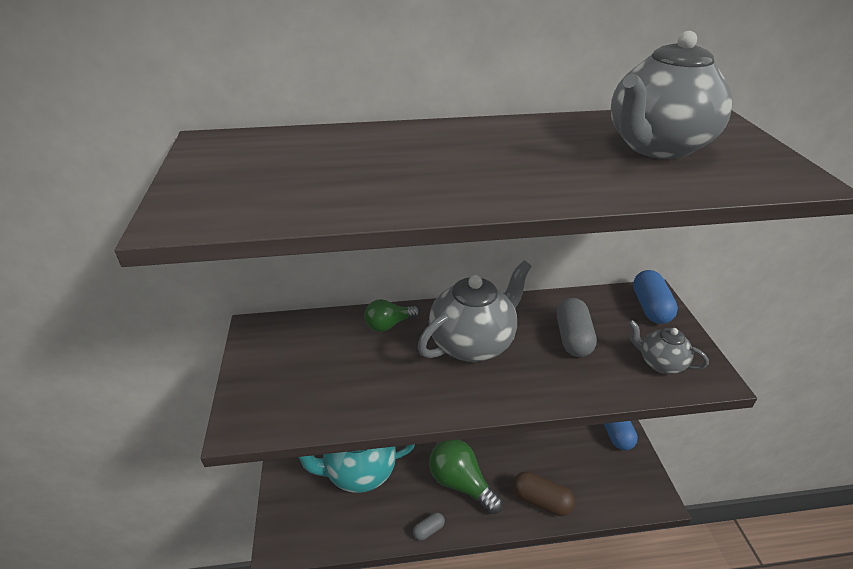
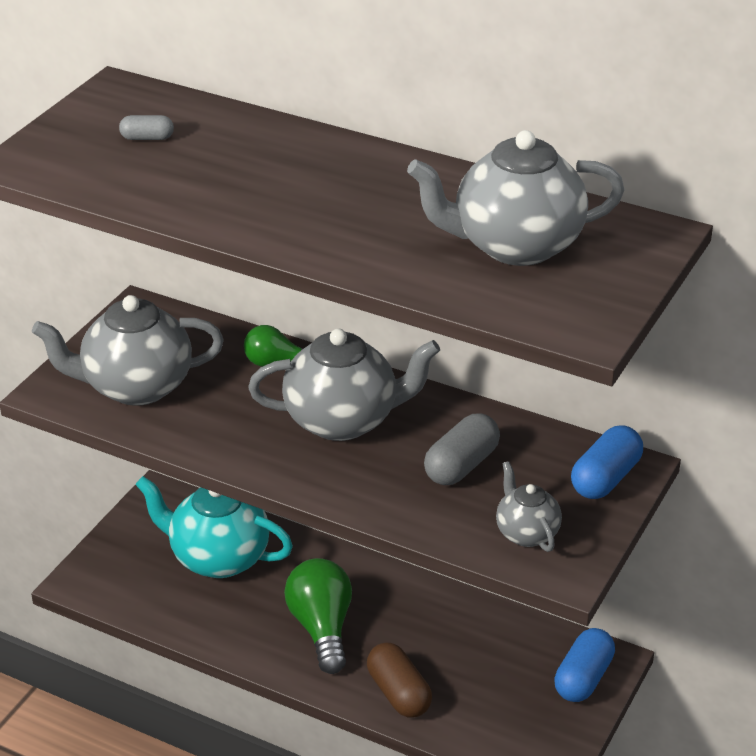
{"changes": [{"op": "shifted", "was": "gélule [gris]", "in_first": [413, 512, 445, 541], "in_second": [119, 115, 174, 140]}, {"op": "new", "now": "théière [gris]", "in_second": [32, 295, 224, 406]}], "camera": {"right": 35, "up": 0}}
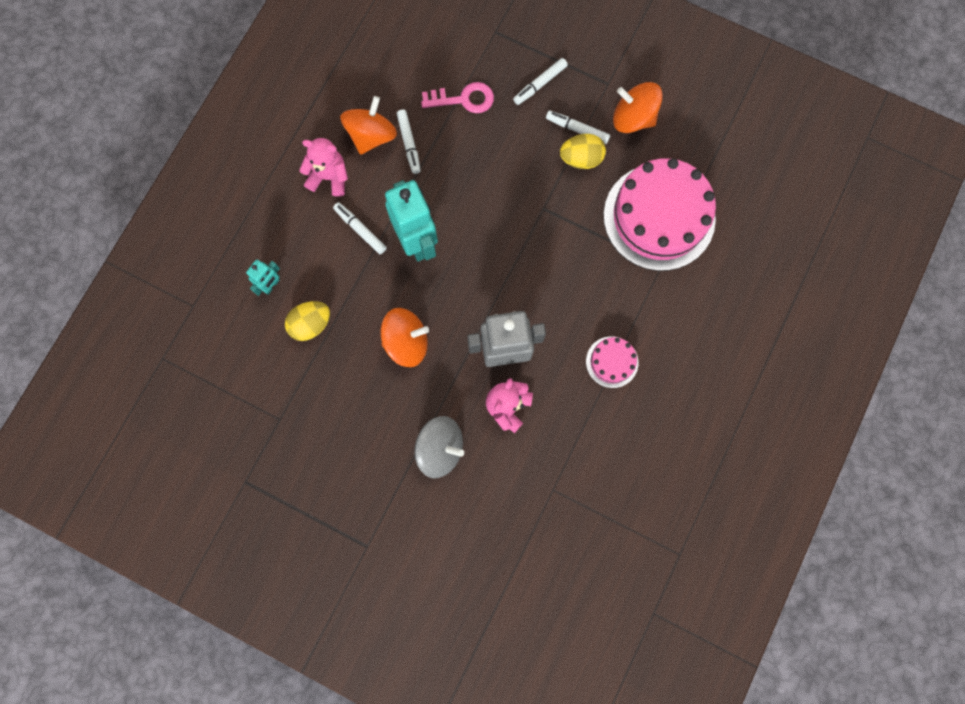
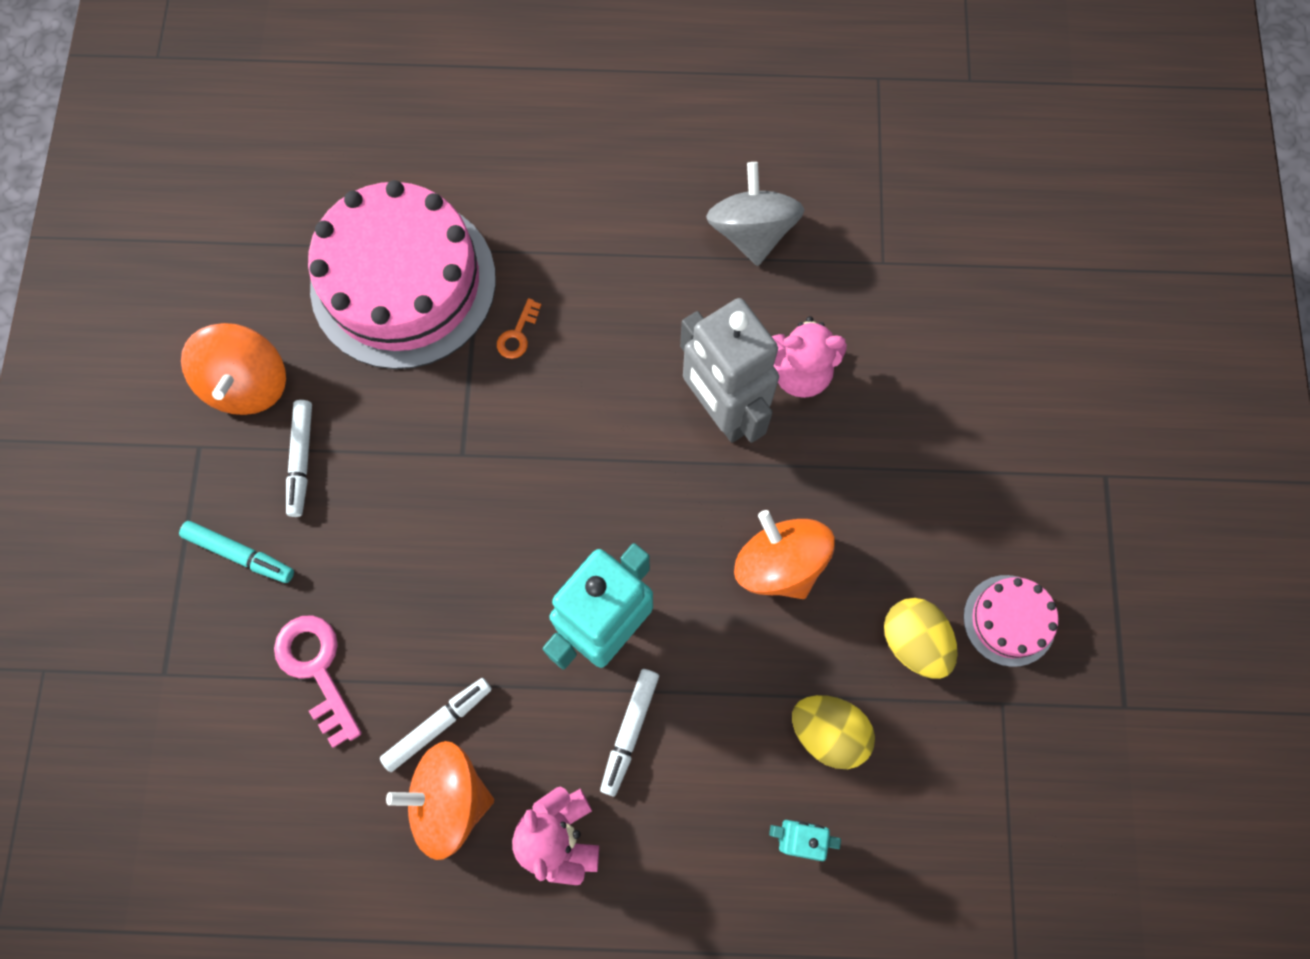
{"changes": [{"op": "shifted", "was": "toupie [gris]", "in_first": [415, 416, 464, 479], "in_second": [706, 162, 804, 266]}, {"op": "repainted", "was": "feutre [blanc]", "now": "feutre [turquoise]", "in_first": [513, 58, 568, 105], "in_second": [179, 521, 294, 583]}, {"op": "shifted", "was": "œuf [jaune]", "in_first": [560, 134, 606, 169], "in_second": [884, 598, 958, 679]}, {"op": "shifted", "was": "gâteau [rose]", "in_first": [586, 336, 638, 388], "in_second": [963, 575, 1059, 667]}, {"op": "new", "now": "clé [orange]", "in_second": [497, 298, 541, 359]}], "camera": {"right": -115, "up": -5}}
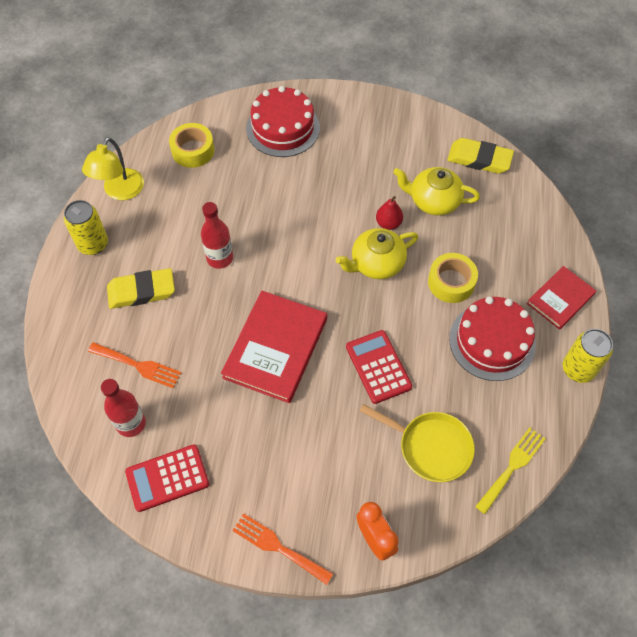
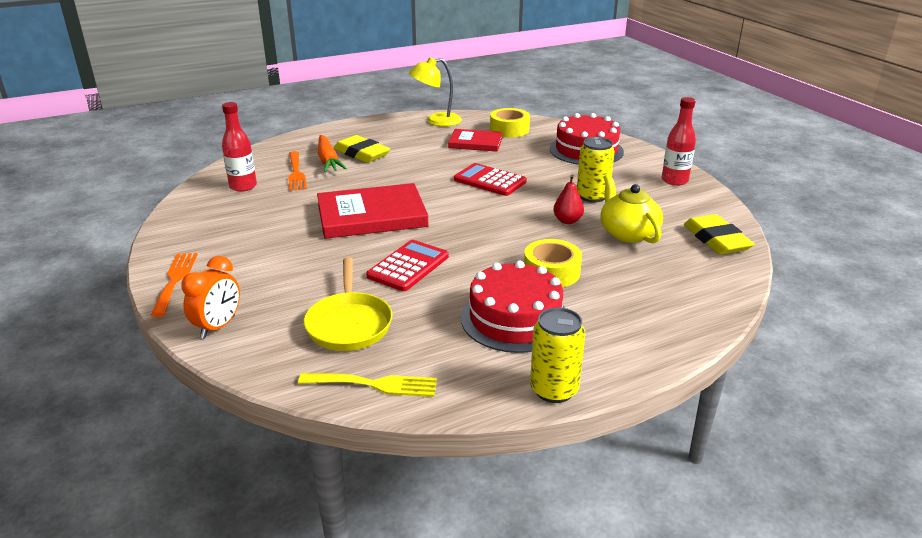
{"changes": [{"op": "shifted", "was": "canette [jaune]", "in_first": [64, 200, 108, 255], "in_second": [577, 137, 615, 203]}, {"op": "shifted", "was": "calculatrice [rouge]", "in_first": [125, 444, 209, 512], "in_second": [454, 163, 527, 196]}, {"op": "shifted", "was": "bouteille [rouge]", "in_first": [201, 202, 233, 269], "in_second": [662, 97, 696, 186]}, {"op": "gone", "was": "théière [jaune]", "in_first": [336, 228, 418, 279]}, {"op": "shifted", "was": "livre [rouge]", "in_first": [527, 266, 596, 330], "in_second": [448, 129, 503, 152]}, {"op": "new", "now": "carotte [orange]", "in_second": [318, 135, 347, 172]}], "camera": {"right": 55, "up": -30}}
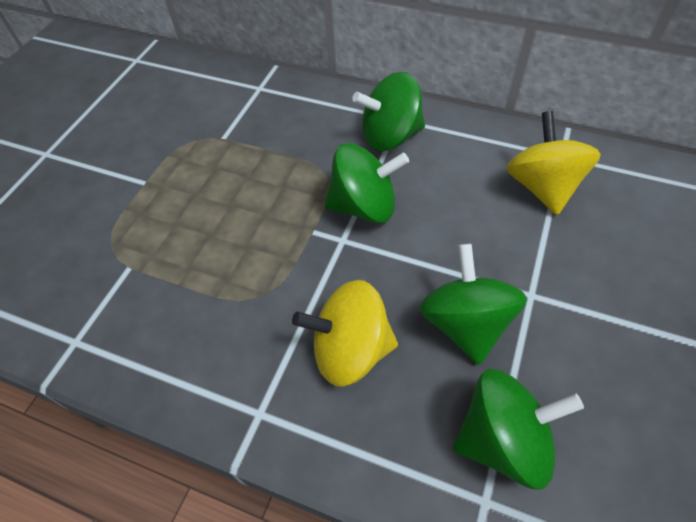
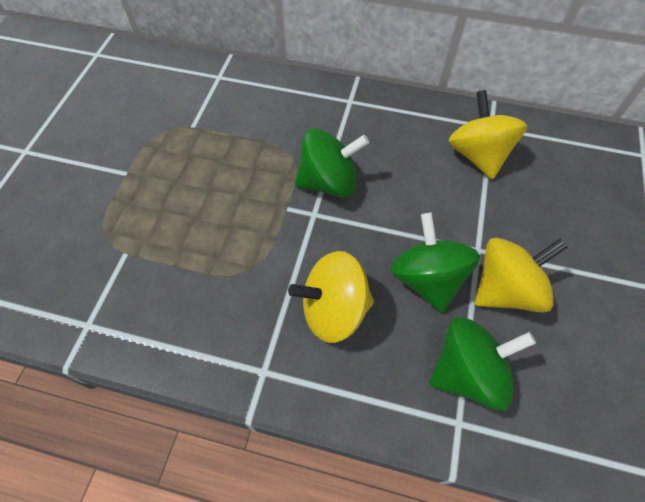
{"changes": [{"op": "gone", "was": "toupie [vert]", "in_first": [352, 72, 425, 151]}, {"op": "new", "now": "toupie [jaune]", "in_second": [475, 238, 568, 313]}], "camera": {"right": -10, "up": 5}}
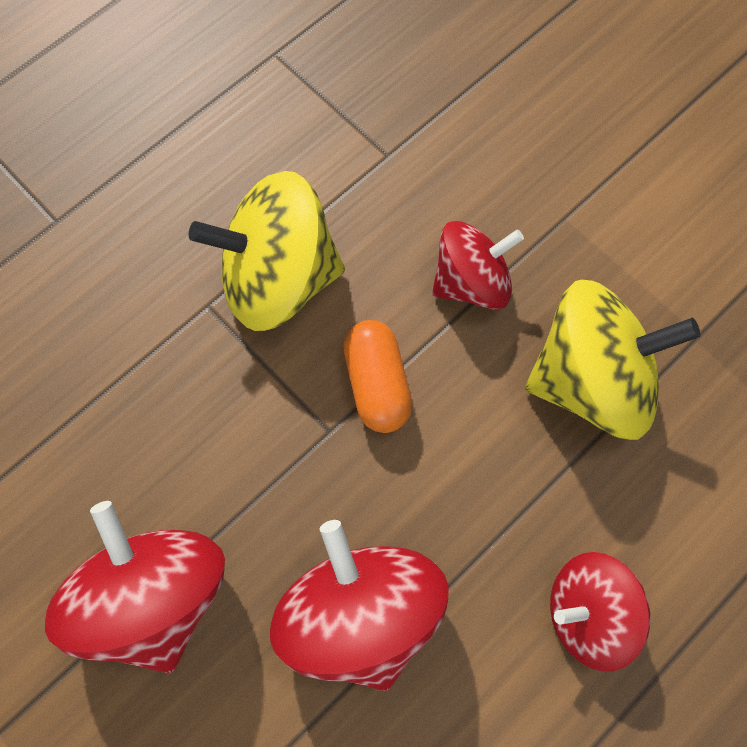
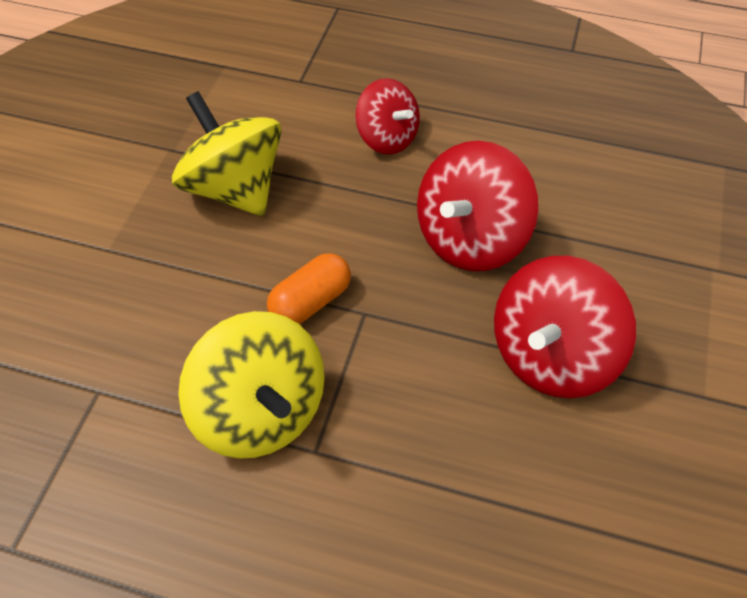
{"changes": [{"op": "gone", "was": "toupie [rouge]", "in_first": [432, 221, 524, 309]}], "camera": {"right": -120, "up": -15}}
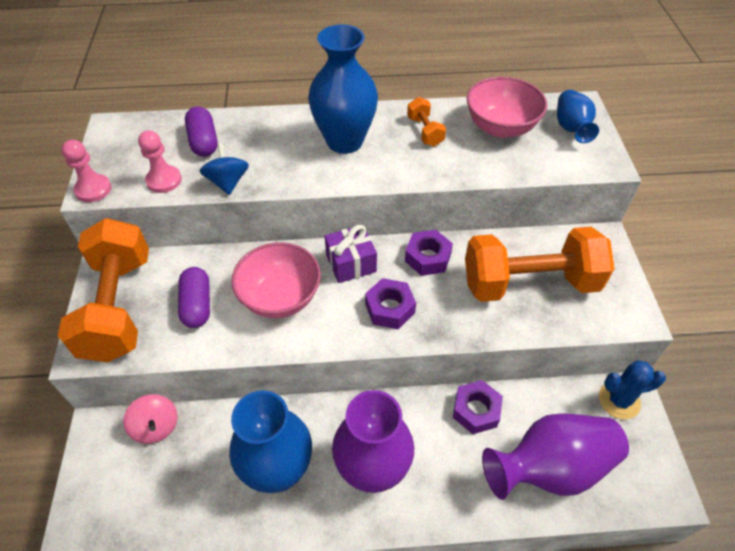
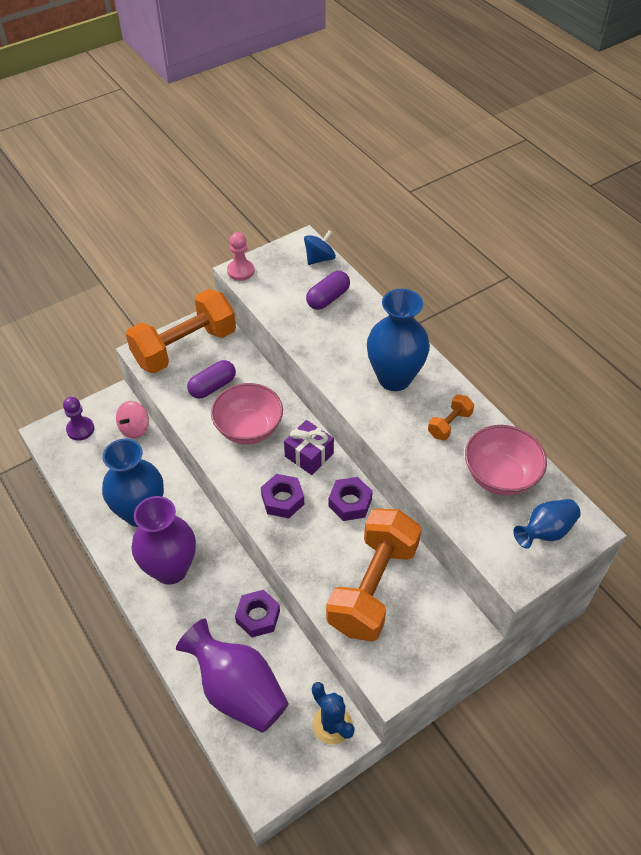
{"changes": [{"op": "gone", "was": "pion [rose]", "in_first": [138, 130, 182, 193]}, {"op": "shifted", "was": "toupie [bleu]", "in_first": [200, 143, 249, 195], "in_second": [304, 230, 336, 265]}, {"op": "rotated", "was": "haltère [orange]", "in_first": [465, 227, 614, 302], "in_second": [326, 509, 422, 642], "clockwise": 60}, {"op": "new", "now": "pion [violet]", "in_second": [63, 397, 94, 441]}], "camera": {"right": 60, "up": 0}}
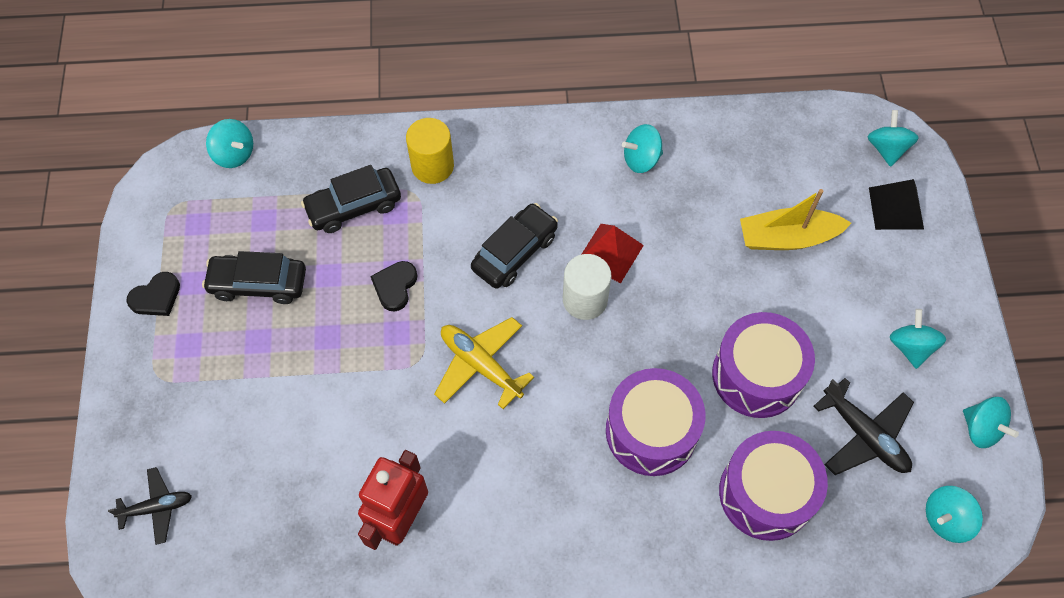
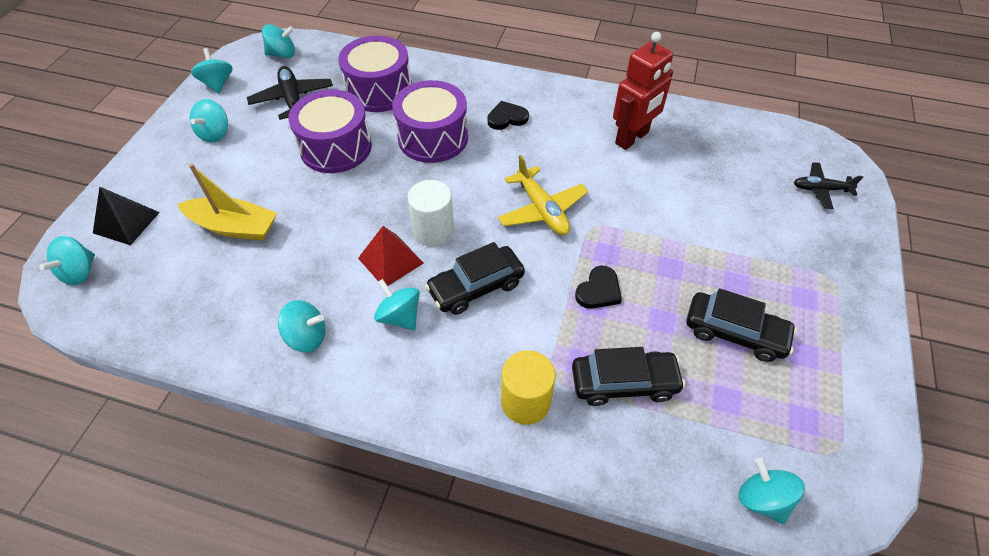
{"changes": [{"op": "shifted", "was": "cœur [noir]", "in_first": [126, 272, 180, 316], "in_second": [487, 101, 529, 130]}, {"op": "new", "now": "toupie [turquoise]", "in_second": [374, 279, 420, 330]}], "camera": {"right": -160, "up": -10}}
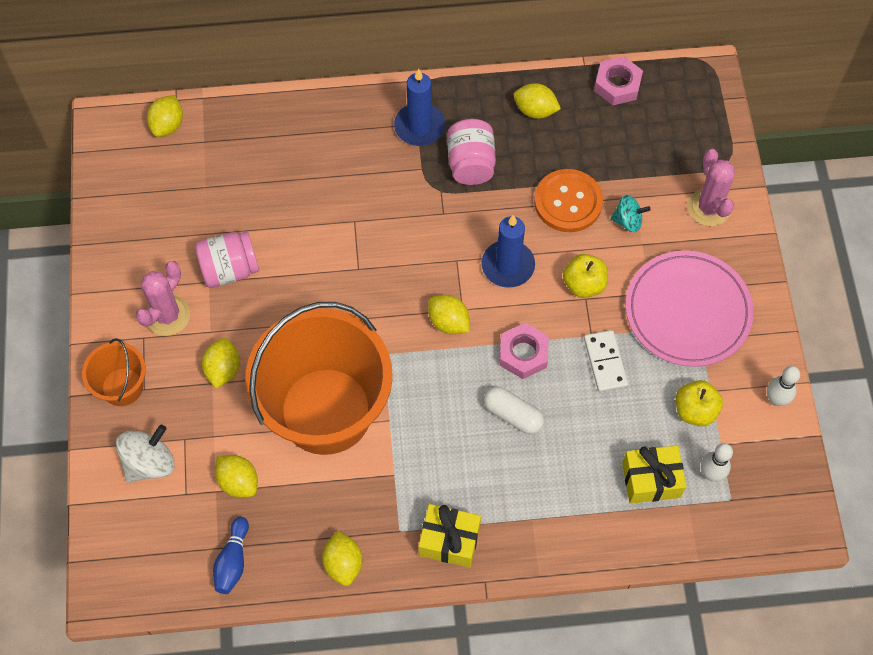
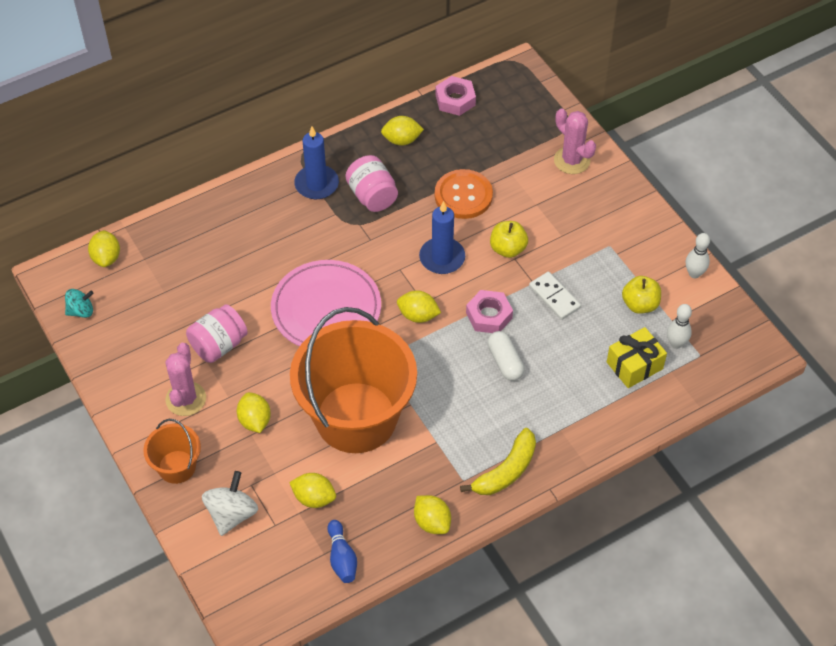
{"changes": [{"op": "swapped", "was": "cadeau [jaune]", "now": "banane [jaune]", "in_first": [419, 504, 481, 568], "in_second": [460, 428, 536, 495]}, {"op": "rotated", "was": "gélule [blanc]", "in_first": [483, 387, 544, 434], "in_second": [487, 331, 525, 381], "clockwise": 60}, {"op": "shifted", "was": "toupie [turquoise]", "in_first": [611, 195, 651, 232], "in_second": [65, 289, 94, 318]}, {"op": "shifted", "was": "assiette [rose]", "in_first": [626, 250, 754, 367], "in_second": [271, 260, 381, 346]}], "camera": {"right": -25, "up": -10}}
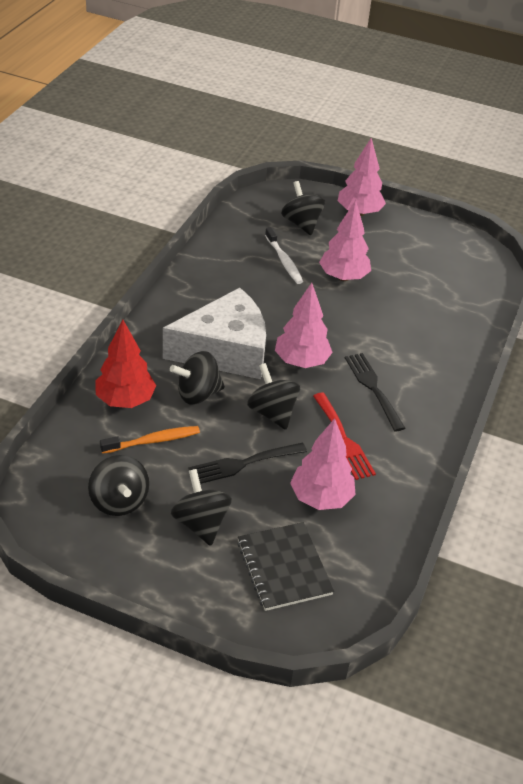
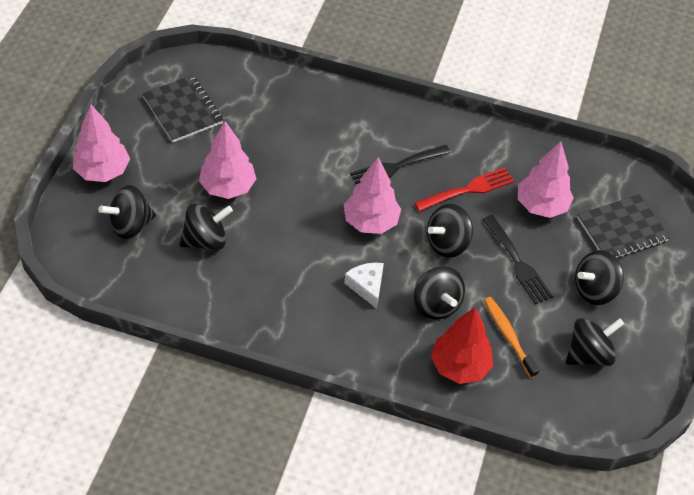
{"changes": [{"op": "scaled", "was": "fromage [blanc]", "in_first": [163, 288, 266, 379], "in_second": [344, 263, 384, 309], "ratio": 0.42}, {"op": "swapped", "was": "brosse à dents [blanc]", "now": "toupie [noir]", "in_first": [265, 227, 303, 284], "in_second": [180, 204, 233, 250]}, {"op": "new", "now": "carnet [noir]", "in_second": [143, 75, 223, 142]}], "camera": {"right": -95, "up": 10}}
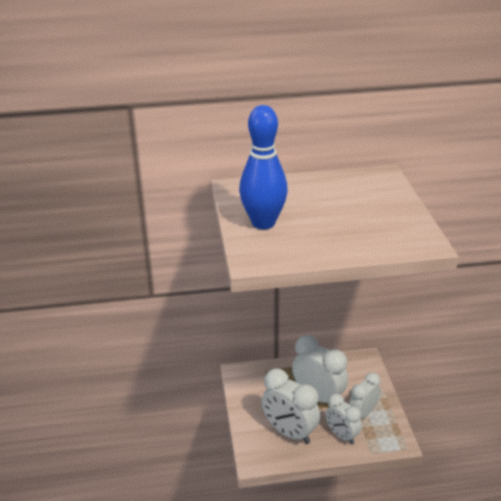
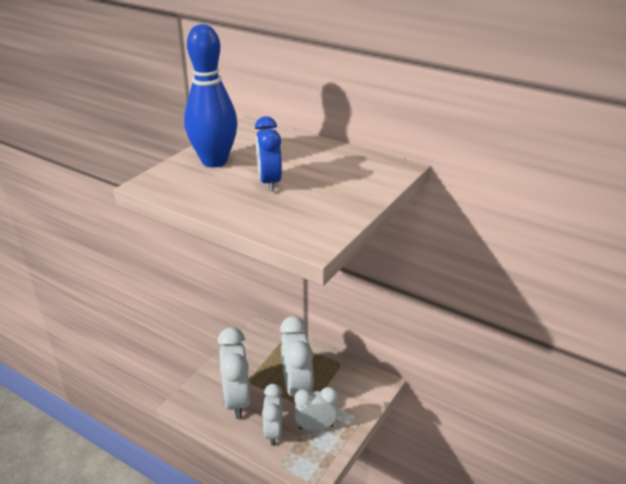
{"changes": [{"op": "new", "now": "réveil [bleu]", "in_second": [255, 116, 282, 192]}], "camera": {"right": 40, "up": 0}}
